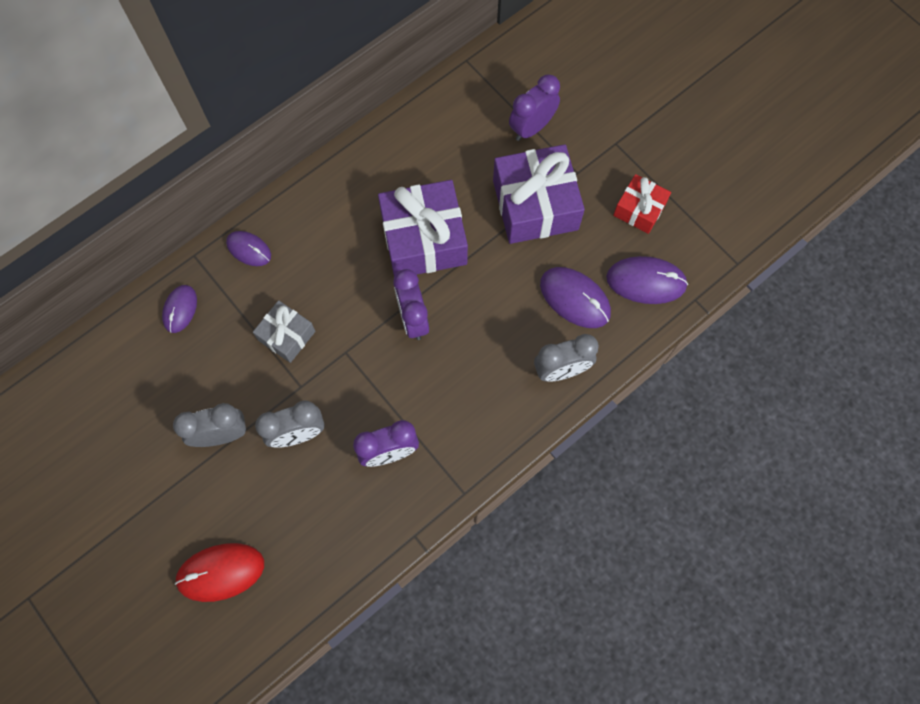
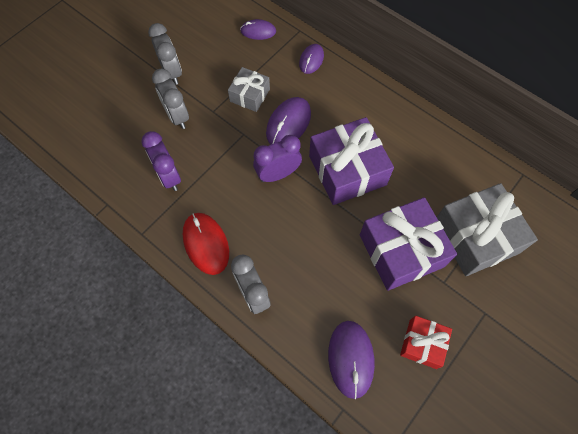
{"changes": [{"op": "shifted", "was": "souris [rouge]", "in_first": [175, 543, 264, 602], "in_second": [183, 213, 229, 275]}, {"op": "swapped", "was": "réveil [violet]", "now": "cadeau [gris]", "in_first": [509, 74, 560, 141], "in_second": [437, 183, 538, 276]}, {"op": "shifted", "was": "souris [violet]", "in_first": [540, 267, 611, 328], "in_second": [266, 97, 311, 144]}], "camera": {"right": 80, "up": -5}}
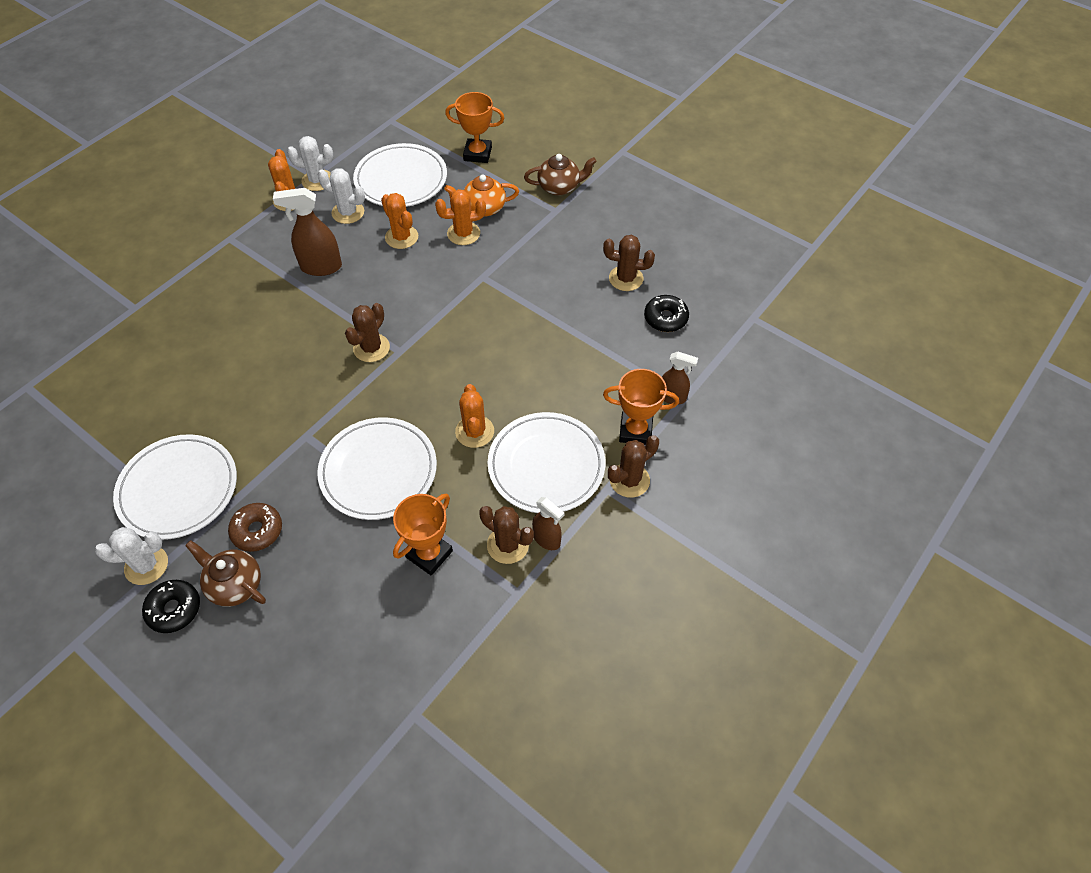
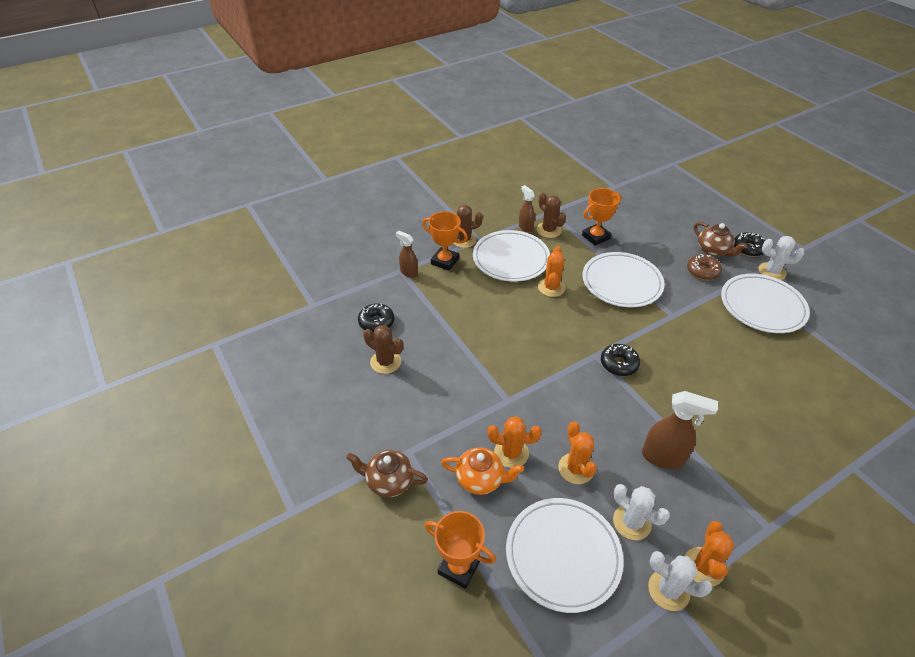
{"changes": [{"op": "swapped", "was": "cactus [marron]", "now": "beignet [noir]", "in_first": [345, 303, 390, 362], "in_second": [601, 344, 640, 376]}], "camera": {"right": -160, "up": -10}}
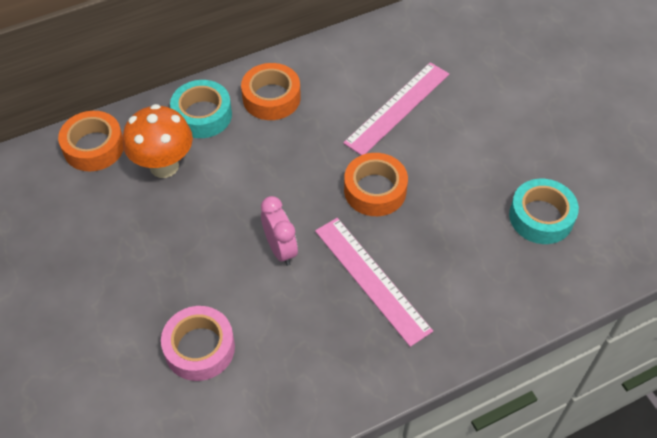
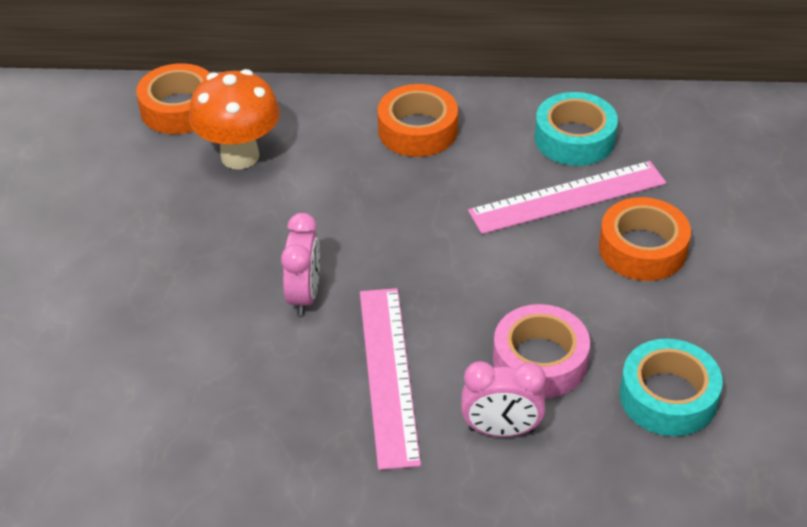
{"changes": [{"op": "shifted", "was": "ruban adhésif [rose]", "in_first": [161, 306, 235, 381], "in_second": [493, 304, 590, 398]}, {"op": "shifted", "was": "ruban adhésif [turquoise]", "in_first": [170, 80, 232, 138], "in_second": [535, 92, 618, 166]}, {"op": "shifted", "was": "ruban adhésif [orange]", "in_first": [344, 153, 408, 216], "in_second": [599, 197, 691, 281]}, {"op": "new", "now": "réveil [rose]", "in_second": [461, 361, 546, 437]}], "camera": {"right": 30, "up": -10}}
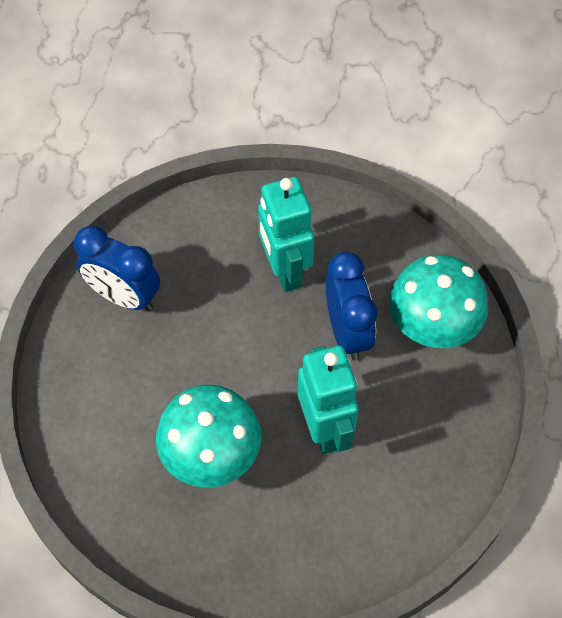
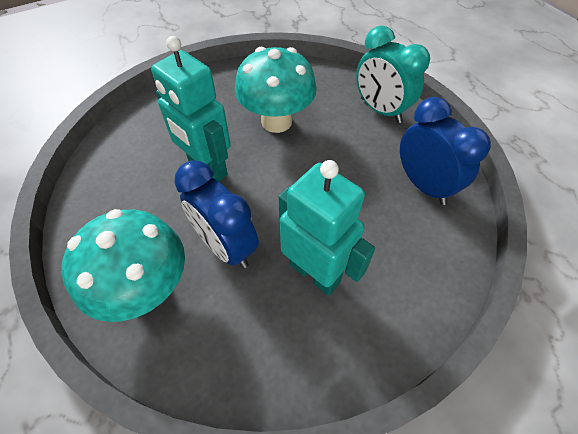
{"changes": [{"op": "rotated", "was": "réveil [bleu]", "in_first": [74, 226, 160, 311], "in_second": [400, 97, 491, 205], "clockwise": 60}, {"op": "new", "now": "réveil [turquoise]", "in_second": [356, 25, 430, 123]}], "camera": {"right": 150, "up": -5}}
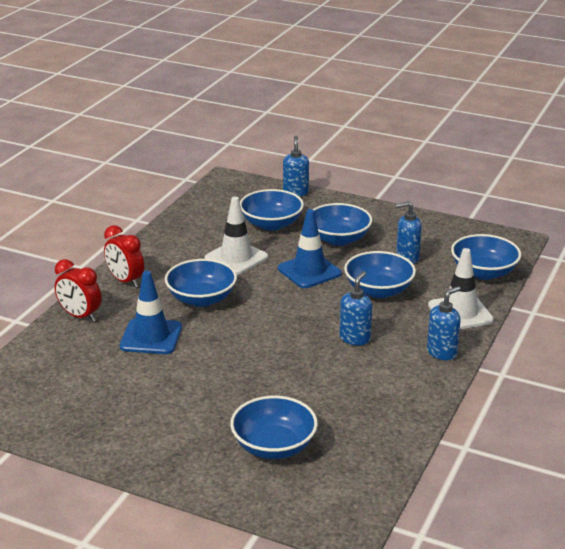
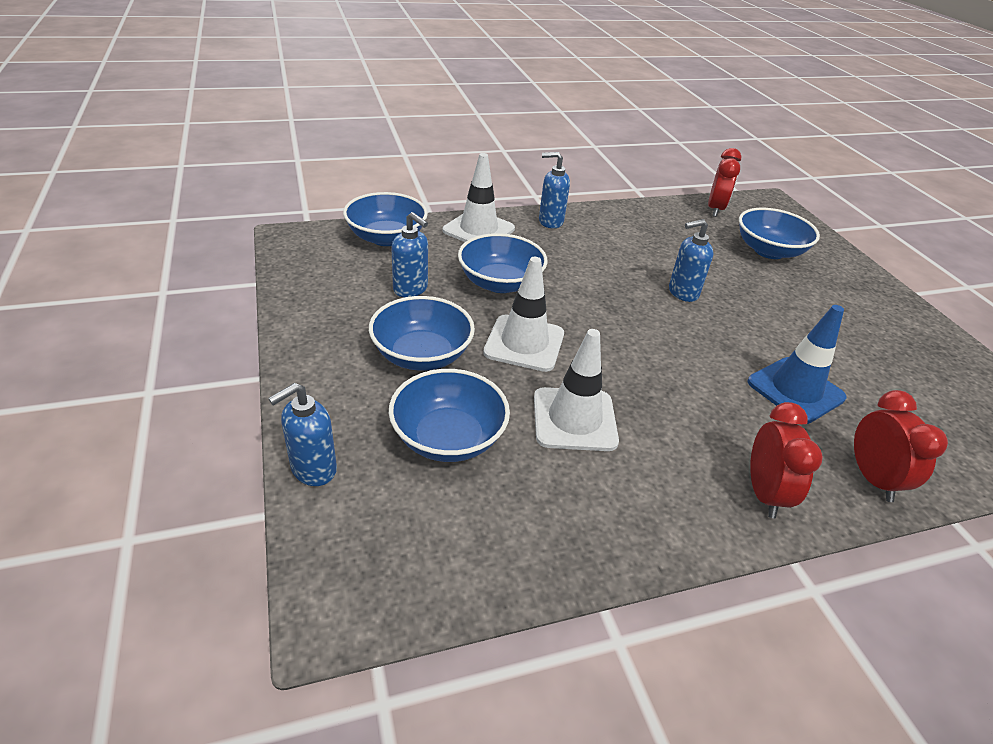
{"changes": [{"op": "gone", "was": "bol [bleu]", "in_first": [165, 259, 237, 307]}, {"op": "repainted", "was": "cône de chantier [bleu]", "now": "cône de chantier [blanc]", "in_first": [278, 209, 342, 288], "in_second": [483, 257, 564, 372]}, {"op": "shifted", "was": "distributeur de savon [bleu]", "in_first": [340, 271, 372, 346], "in_second": [669, 219, 713, 302]}, {"op": "new", "now": "réveil [rouge]", "in_second": [708, 148, 741, 217]}], "camera": {"right": -135, "up": 10}}
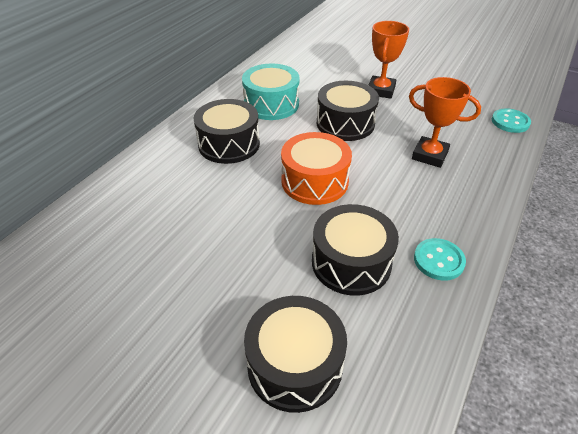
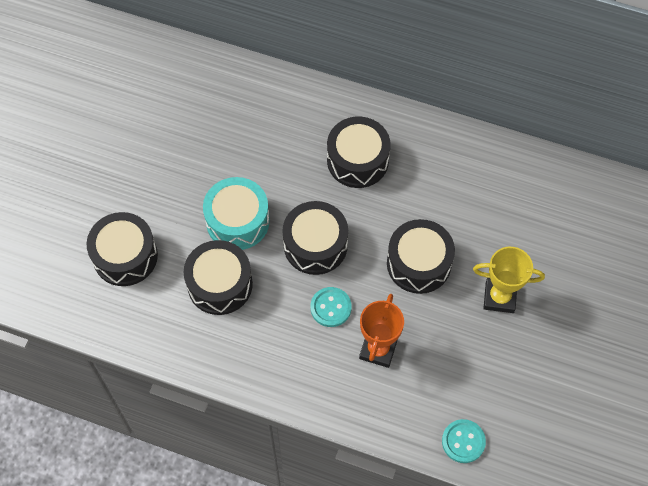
{"changes": [{"op": "shifted", "was": "tambour [turquoise]", "in_first": [242, 64, 300, 120], "in_second": [203, 177, 270, 250]}, {"op": "repainted", "was": "tambour [orange]", "now": "tambour [noir]", "in_first": [281, 132, 352, 205], "in_second": [282, 201, 348, 275]}, {"op": "repainted", "was": "trophée [orange]", "now": "trophée [jaune]", "in_first": [368, 21, 409, 99], "in_second": [473, 247, 545, 313]}, {"op": "shifted", "was": "bouton [turquoise]", "in_first": [414, 238, 466, 281], "in_second": [310, 287, 352, 327]}], "camera": {"right": 80, "up": 20}}
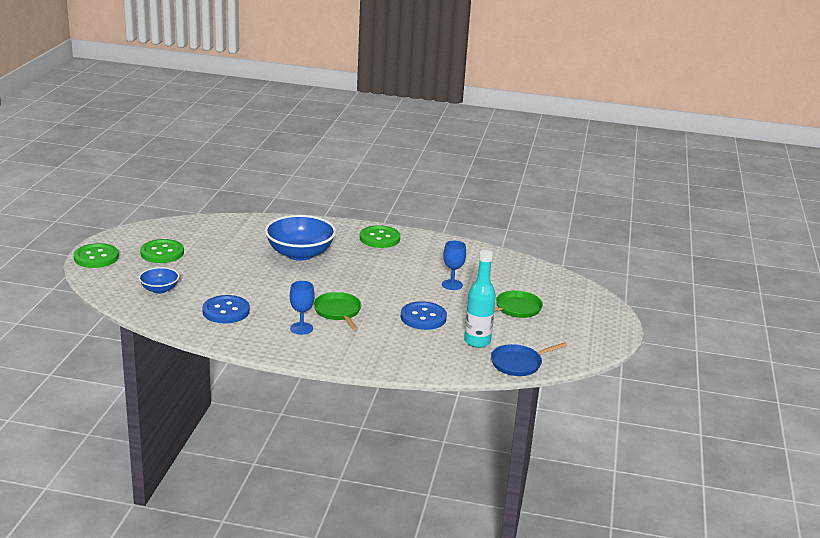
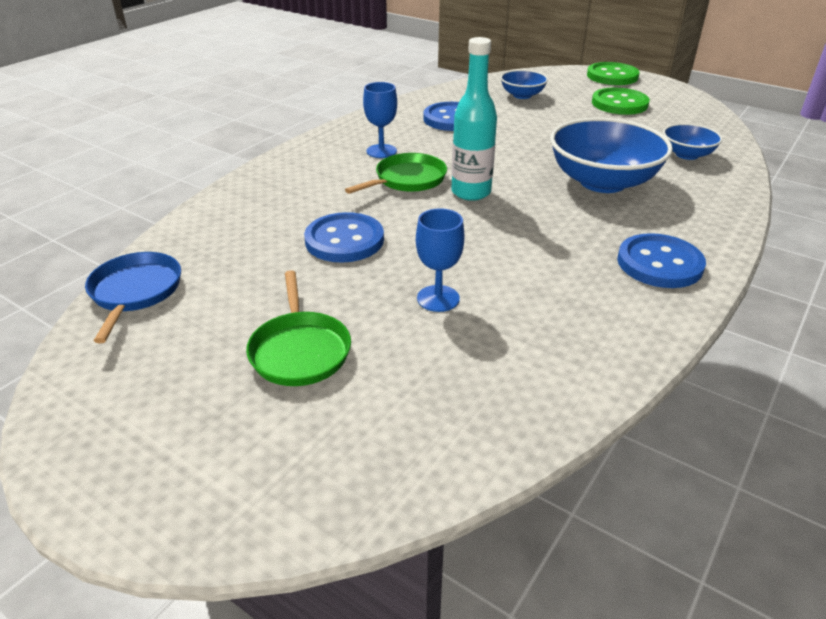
{"changes": [{"op": "rotated", "was": "poêle [vert]", "in_first": [313, 292, 361, 330], "in_second": [345, 153, 447, 194], "clockwise": -45}, {"op": "repainted", "was": "bouton [vert]", "now": "bouton [bleu]", "in_first": [360, 225, 400, 248], "in_second": [617, 233, 706, 288]}, {"op": "shifted", "was": "bouteille [turquoise]", "in_first": [464, 250, 496, 348], "in_second": [452, 37, 497, 201]}, {"op": "new", "now": "bol [bleu]", "in_second": [663, 123, 723, 160]}], "camera": {"right": 115, "up": 10}}
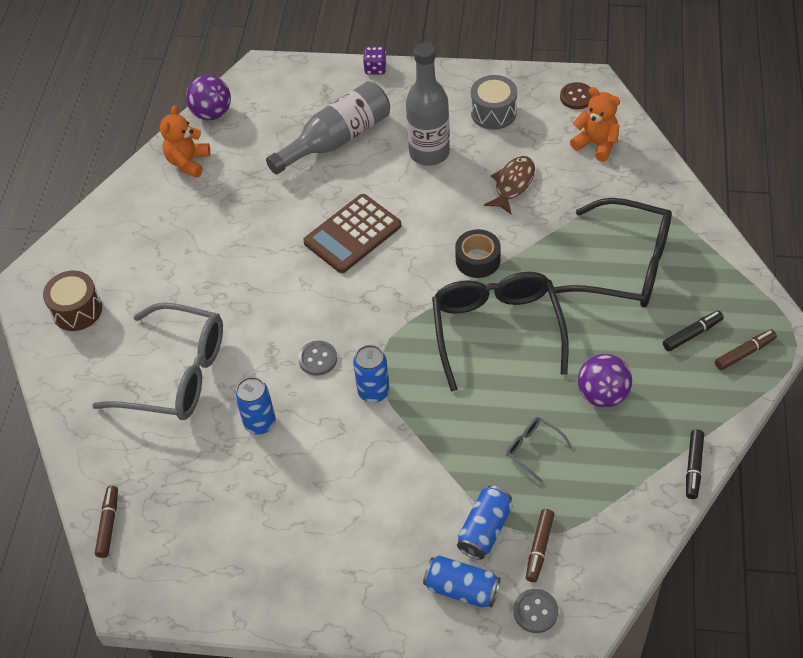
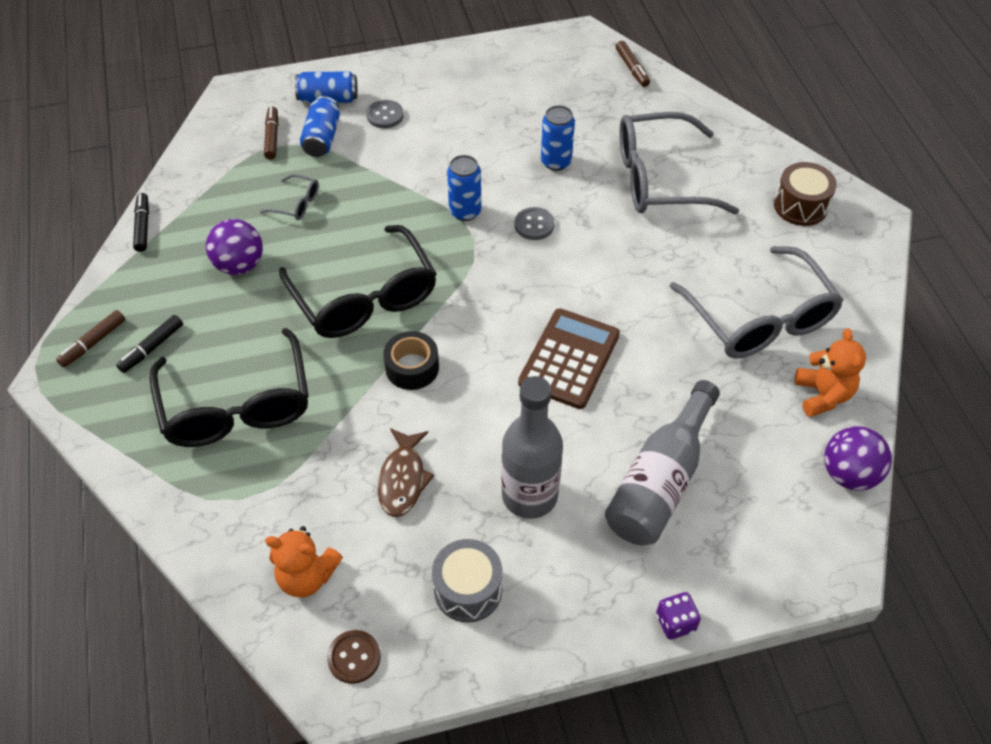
{"changes": [{"op": "shifted", "was": "bouton [gris]", "in_first": [513, 589, 558, 633], "in_second": [367, 100, 404, 128]}, {"op": "rotated", "was": "lunettes [noir]", "in_first": [554, 198, 672, 308], "in_second": [149, 328, 309, 447], "clockwise": -105}, {"op": "new", "now": "lunettes [gris]", "in_second": [669, 246, 843, 358]}], "camera": {"right": 155, "up": 0}}
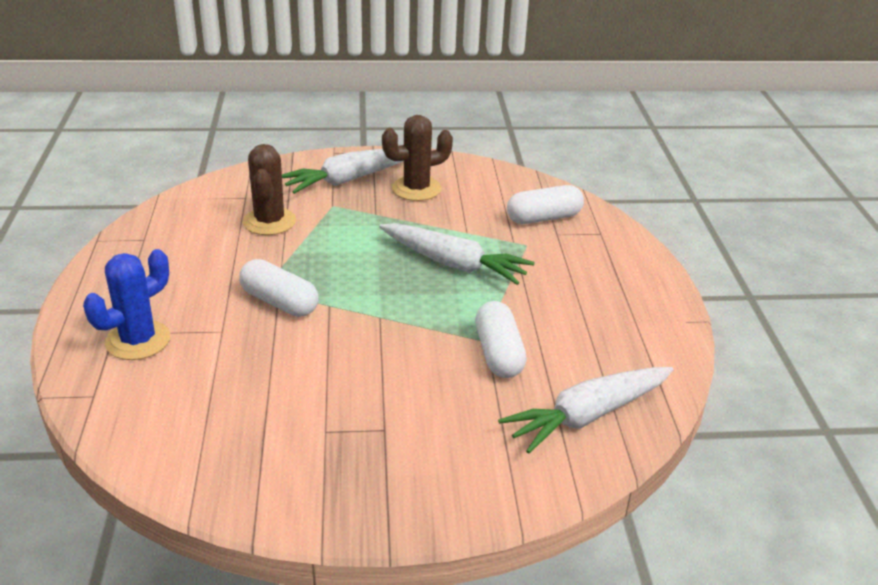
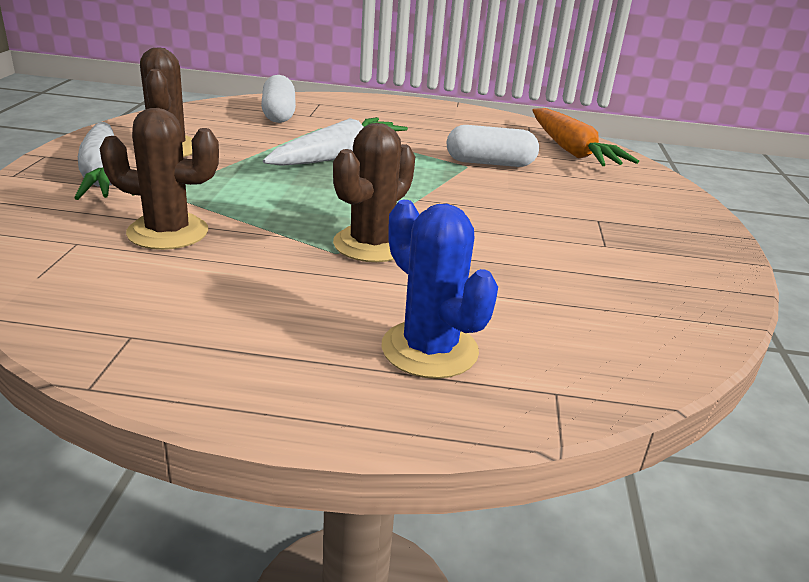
{"changes": [{"op": "swapped", "was": "gélule [blanc]", "now": "cactus [marron]", "in_first": [239, 259, 319, 317], "in_second": [333, 123, 415, 262]}, {"op": "repainted", "was": "carotte [blanc]", "now": "carotte [orange]", "in_first": [498, 367, 674, 454], "in_second": [532, 108, 639, 166]}], "camera": {"right": -80, "up": -5}}
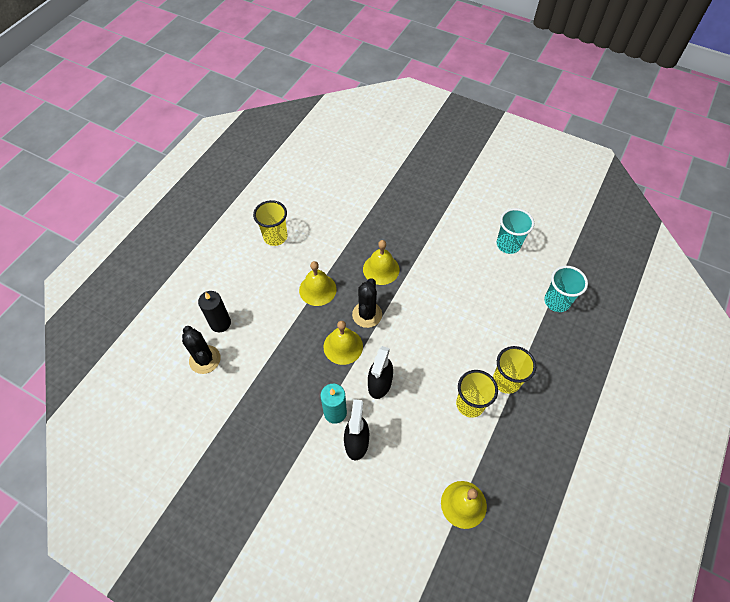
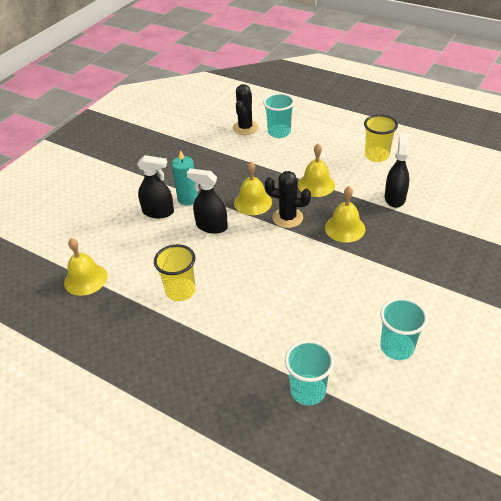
{"changes": [{"op": "rotated", "was": "cactus [noir]", "in_first": [182, 326, 221, 374], "in_second": [233, 84, 258, 135], "clockwise": -45}, {"op": "swapped", "was": "bougie [noir]", "now": "gobelet [turquoise]", "in_first": [198, 291, 231, 332], "in_second": [263, 93, 295, 138]}, {"op": "gone", "was": "gobelet [jaune]", "in_first": [493, 346, 536, 394]}, {"op": "new", "now": "vaporisateur [noir]", "in_second": [385, 134, 409, 208]}], "camera": {"right": 95, "up": -15}}
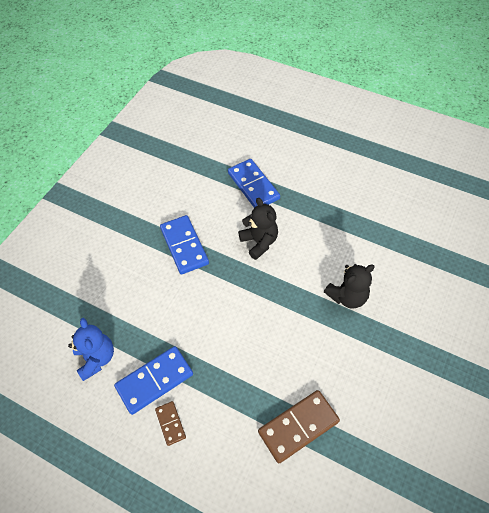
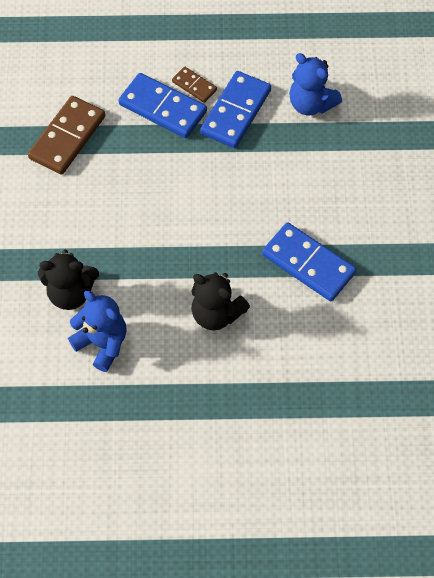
{"changes": [{"op": "shifted", "was": "domino [bleu]", "in_first": [228, 159, 280, 208], "in_second": [119, 73, 207, 138]}, {"op": "rotated", "was": "ours en peluche [noir]", "in_first": [324, 264, 375, 309], "in_second": [38, 250, 99, 310], "clockwise": -120}, {"op": "new", "now": "ours en peluche [bleu]", "in_second": [68, 291, 127, 372]}], "camera": {"right": 150, "up": 5}}
